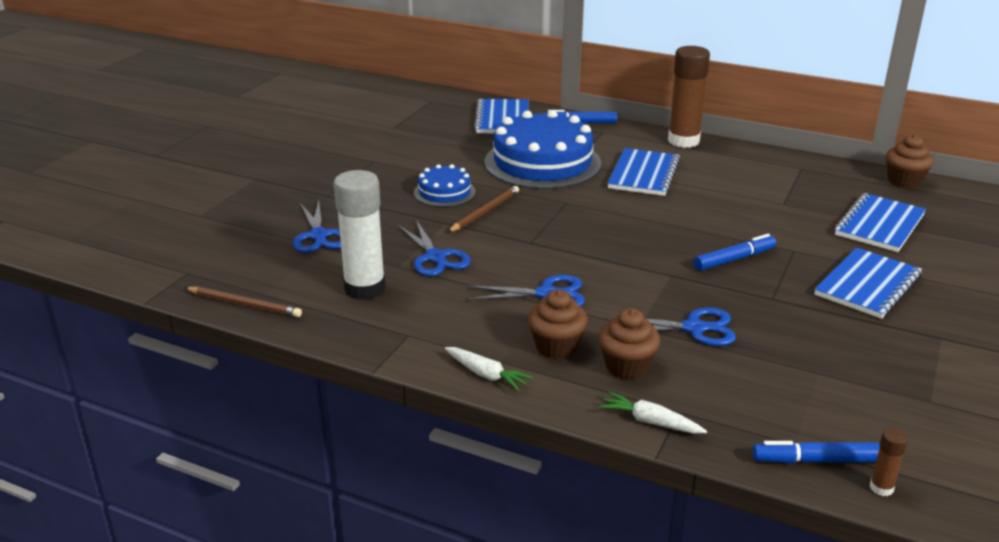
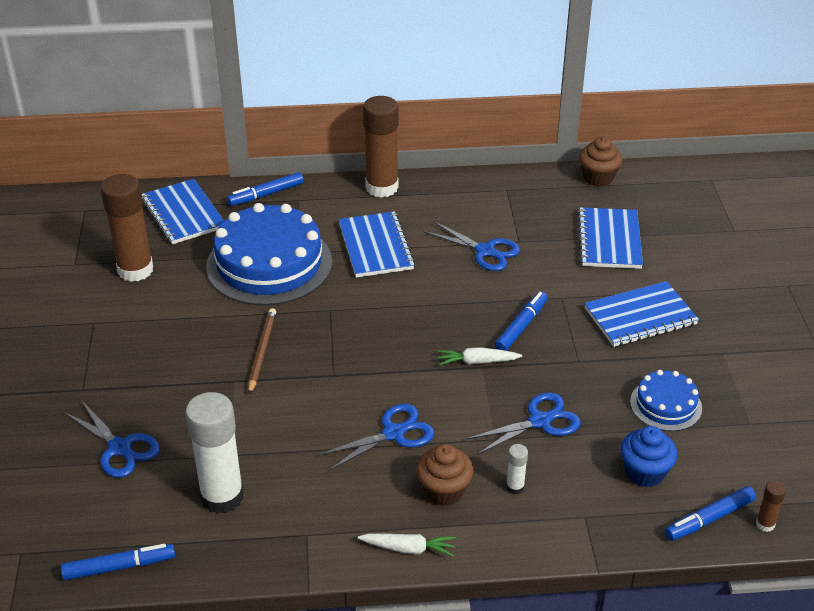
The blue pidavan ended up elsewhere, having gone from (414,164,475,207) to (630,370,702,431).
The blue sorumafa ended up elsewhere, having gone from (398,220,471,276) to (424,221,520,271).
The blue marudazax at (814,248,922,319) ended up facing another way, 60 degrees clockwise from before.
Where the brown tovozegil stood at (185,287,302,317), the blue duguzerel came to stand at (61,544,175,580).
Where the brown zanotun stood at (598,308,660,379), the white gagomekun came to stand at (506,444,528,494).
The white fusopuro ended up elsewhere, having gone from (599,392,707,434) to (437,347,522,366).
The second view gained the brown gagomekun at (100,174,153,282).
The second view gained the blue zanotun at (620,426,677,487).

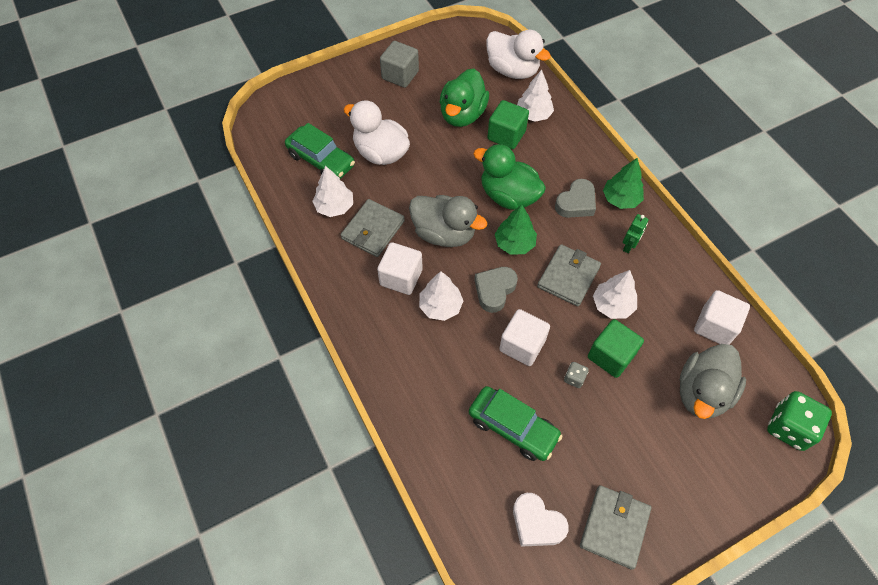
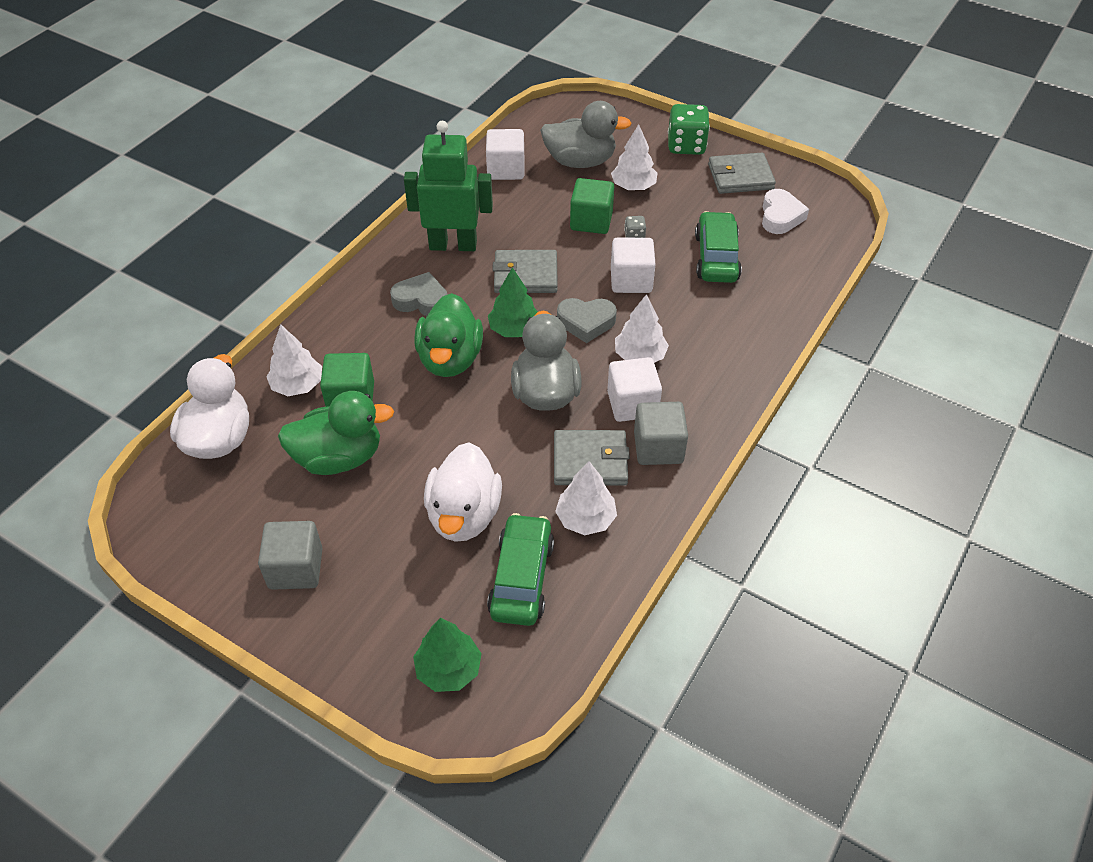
The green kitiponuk ended up elsewhere, having gone from (603,158,644,209) to (413,618,482,692).
The size of the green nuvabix at (623,214,649,253) changed by a factor of 2.34.
The white kitiponuk ended up elsewhere, having gone from (593,270,637,319) to (611,124,658,190).
The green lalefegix ended up elsewhere, having gone from (767,391,832,451) to (668,104,710,155).
The second view gained the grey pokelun at (634,402,688,465).

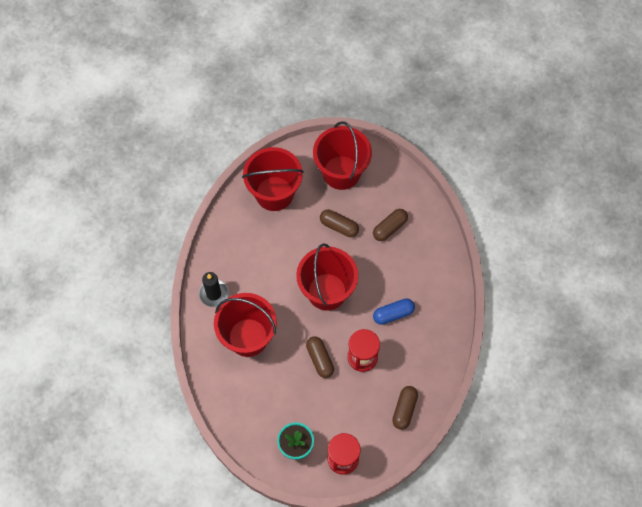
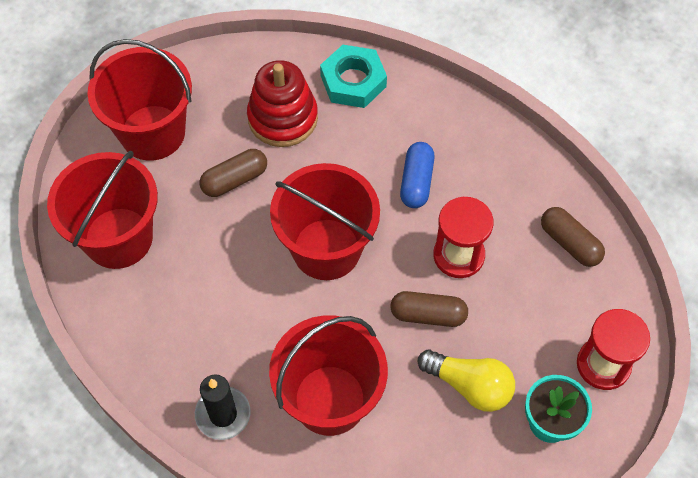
Where the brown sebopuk stood at (373,209,408,241), the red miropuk came to stand at (247,60,318,147).
The second view gained the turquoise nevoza at (320,45,387,108).
The second view gained the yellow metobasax at (418,350,515,412).

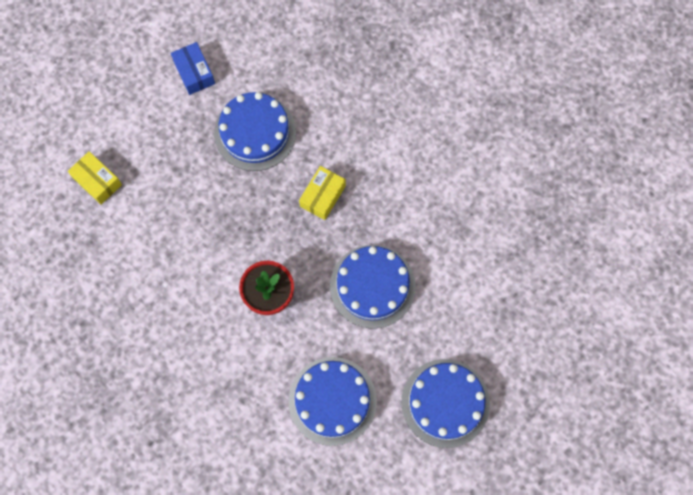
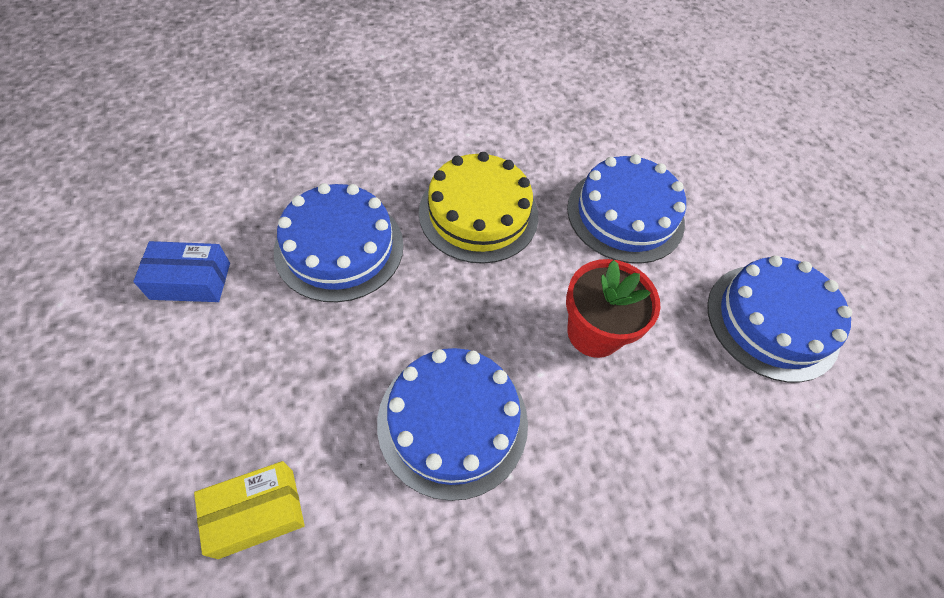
Where the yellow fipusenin stood at (299,166,346,220), the yellow pidavan came to stand at (419,152,538,264).
The blue pidavan ended up elsewhere, having gone from (402,359,490,448) to (377,348,528,501).

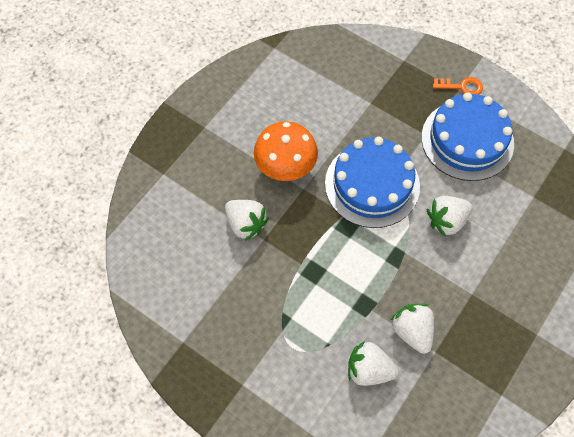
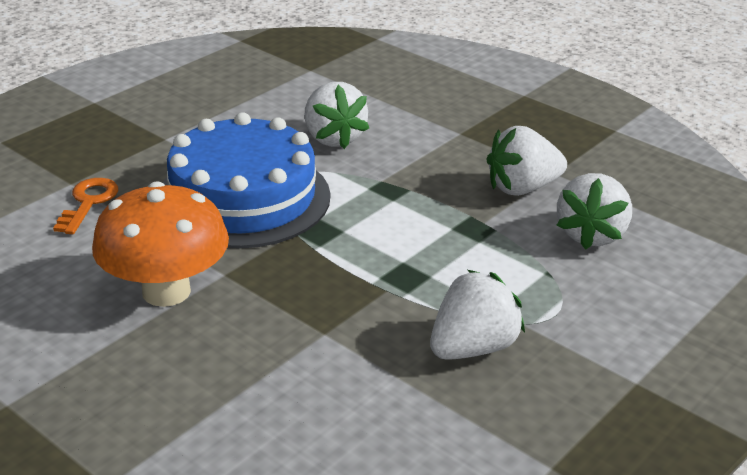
The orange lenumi ended up elsewhere, having gone from (433,77,483,95) to (53,178,118,234).
The second view lost the blue pidavan at (421,92,514,181).
The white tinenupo ended up elsewhere, having gone from (225,200,269,241) to (430,270,525,360).

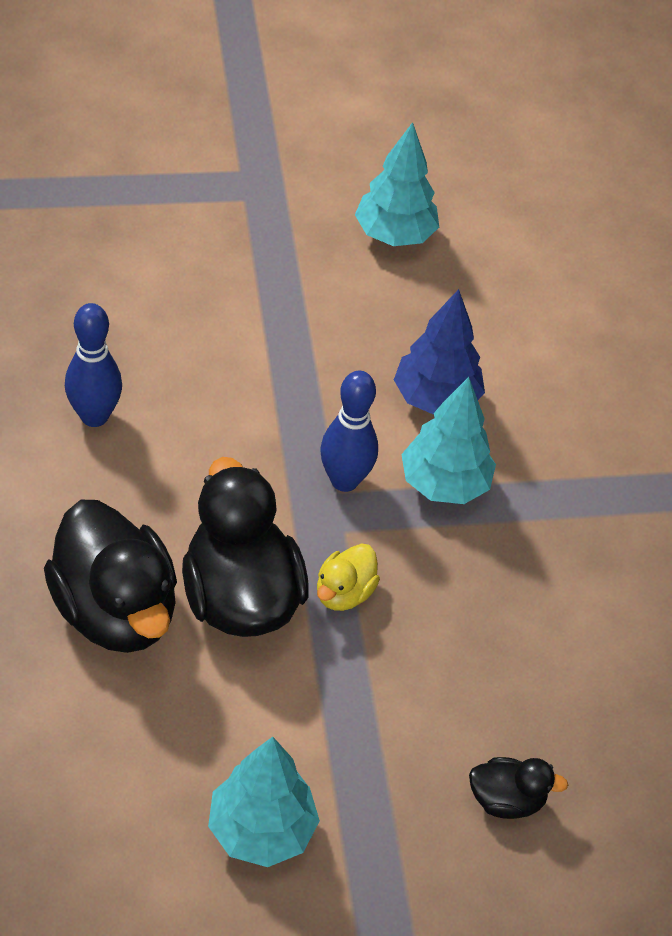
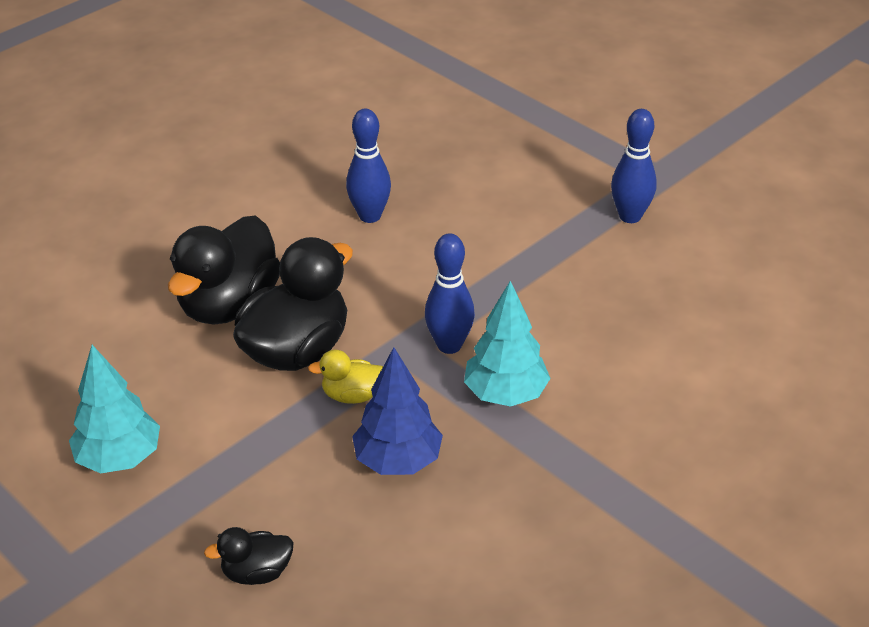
The second view lost the turquoise kitiponuk at (355,122,439,246).
The blue kitiponuk ended up elsewhere, having gone from (394,289,485,415) to (352,347,443,475).
The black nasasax at (469,757,568,819) ended up facing another way, 105 degrees clockwise from before.
The second view gained the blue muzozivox at (611,109,657,223).

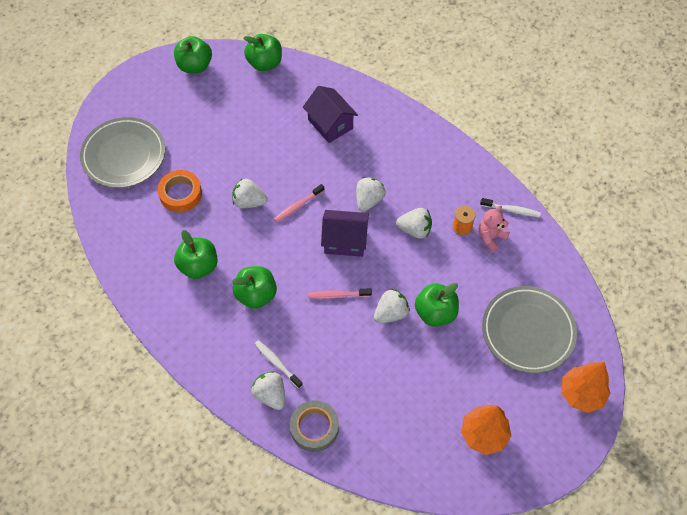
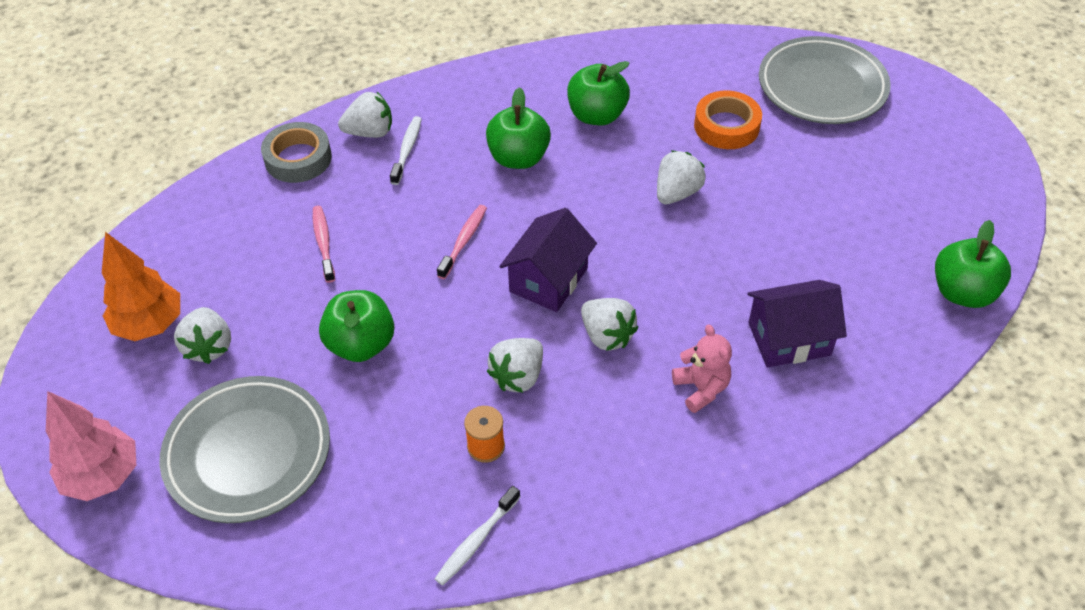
The second view lost the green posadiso at (174,36,212,73).
The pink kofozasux ended up elsewhere, having gone from (274,184,325,222) to (313,206,335,283).
The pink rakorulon ended up elsewhere, having gone from (478,205,510,252) to (672,324,732,413).
The white tinenupo ended up elsewhere, having gone from (374,289,410,323) to (174,307,231,364).
The white kofozasux at (255,340,303,389) ended up facing another way, 60 degrees counterclockwise from before.
What was the orange kitiponuk at (561,362,610,413) turned into the pink kitiponuk at (46,391,136,501).

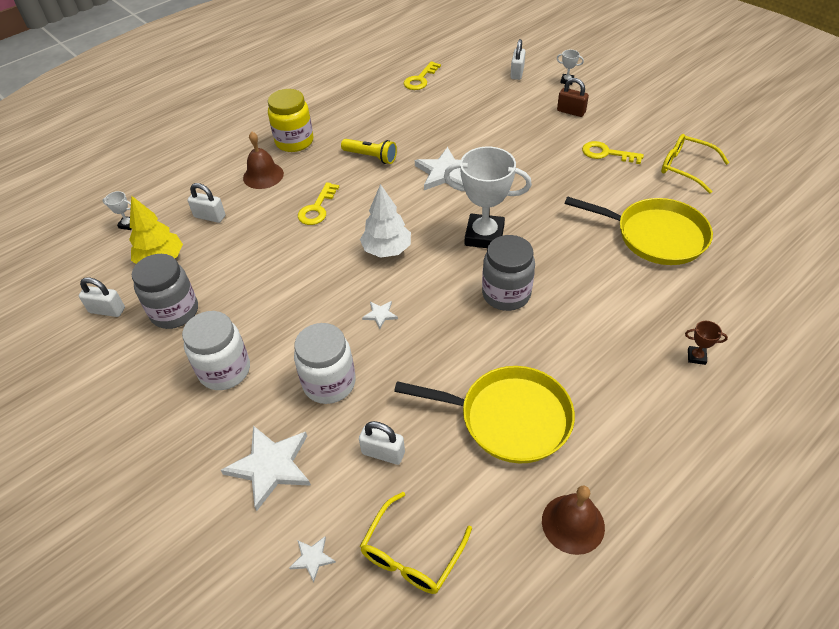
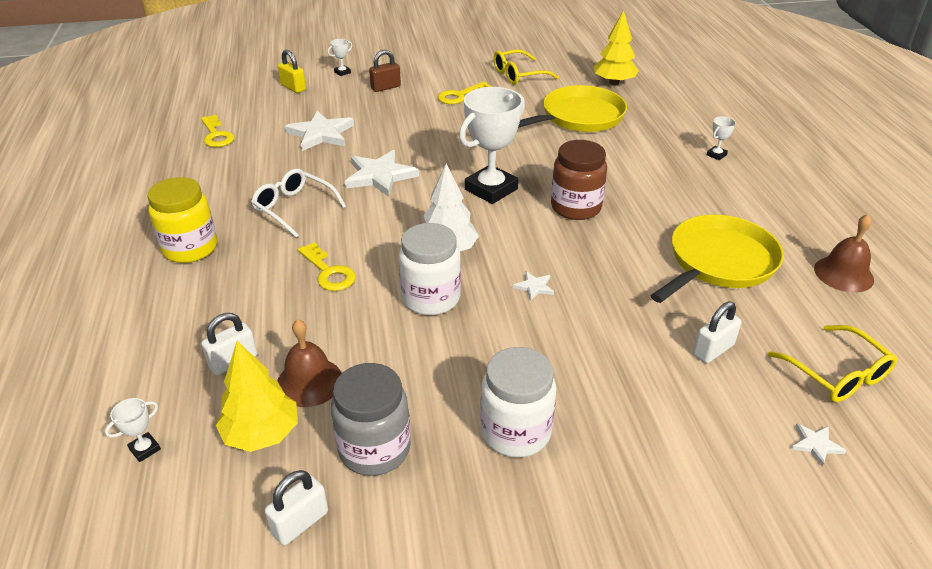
What was the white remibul at (510,39,526,80) turned into the yellow remibul at (278,50,306,93).
The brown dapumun ended up elsewhere, having gone from (243,132,284,189) to (277,319,342,407).
Where the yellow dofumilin stood at (341,139,397,164), the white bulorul came to stand at (251,169,346,238).
What was the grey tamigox at (482,235,535,311) turned into the brown tamigox at (551,140,607,220).
What was the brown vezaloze at (685,321,728,365) turned into the white vezaloze at (707,117,736,160).
The white tamigox ended up elsewhere, having gone from (294,323,356,404) to (398,223,461,315).
The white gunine ended up elsewhere, having gone from (221,425,311,511) to (285,111,354,151).
The second view gained the yellow kitiponuk at (594,10,639,85).

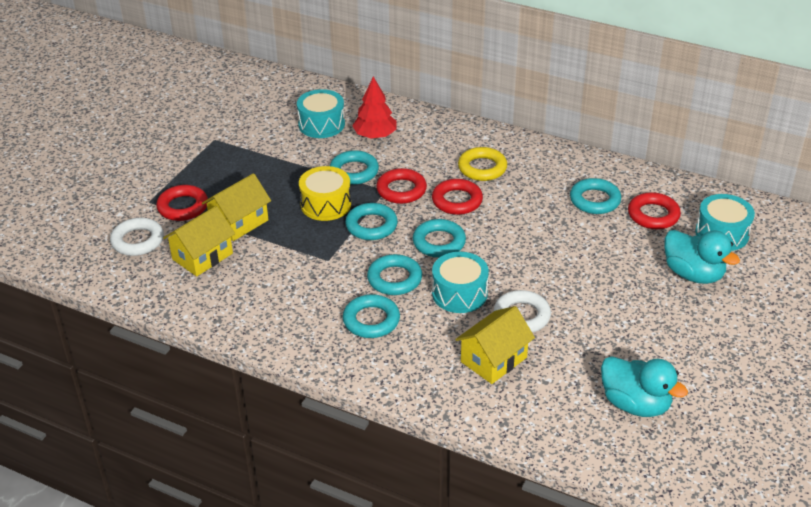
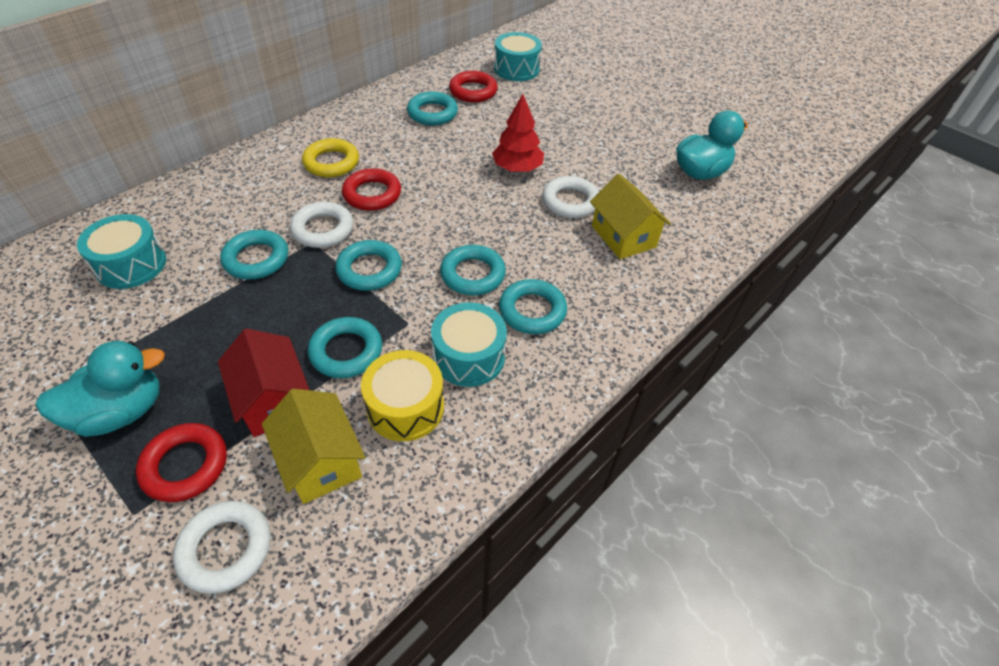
The red kitiponuk ended up elsewhere, having gone from (352,76,396,139) to (492,94,544,172).
The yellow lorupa ended up elsewhere, having gone from (299,166,351,221) to (361,350,444,441).
What was the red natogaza at (376,168,427,204) turned into the white natogaza at (290,202,353,248).
What was the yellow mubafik at (202,173,271,241) turned into the red mubafik at (218,329,310,437).
The turquoise natogaza ended up elsewhere, having gone from (413,219,466,258) to (308,317,382,378).
The turquoise nasasax ended up elsewhere, having gone from (665,230,740,284) to (36,341,165,437).
The turquoise lorupa ended up elsewhere, having gone from (432,252,489,313) to (431,302,507,387).

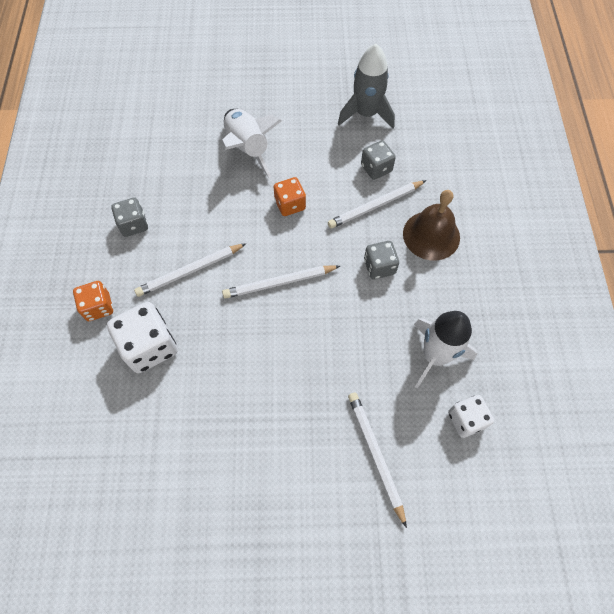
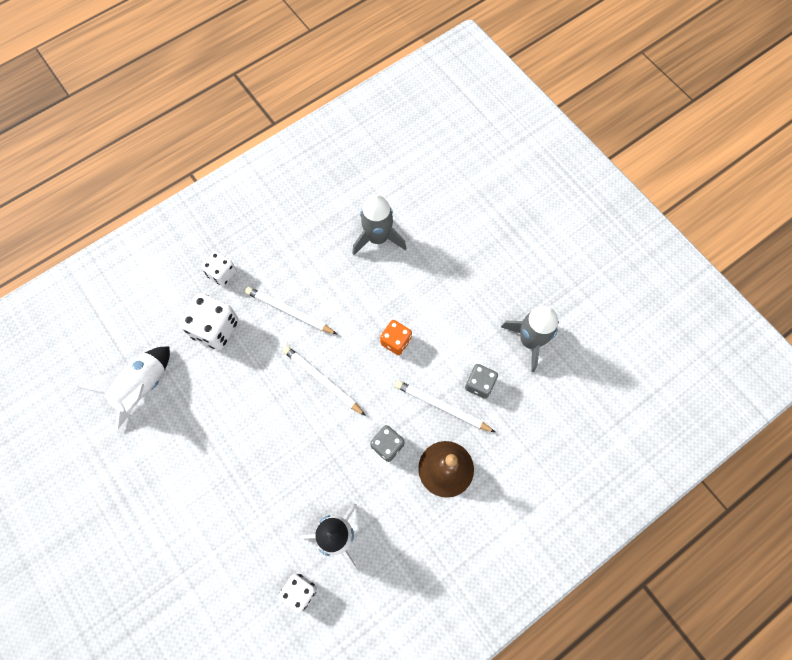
The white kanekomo ended up elsewhere, having gone from (222,109,282,178) to (78,347,170,429).
The second view lost the grey lalefegix at (111,198,148,237).
What was the orange lalefegix at (73,281,113,321) turned into the white lalefegix at (201,251,237,286).
The second view lost the white tovozegil at (348,393,407,528).
The second view gained the grey kanekomo at (352,194,407,255).

